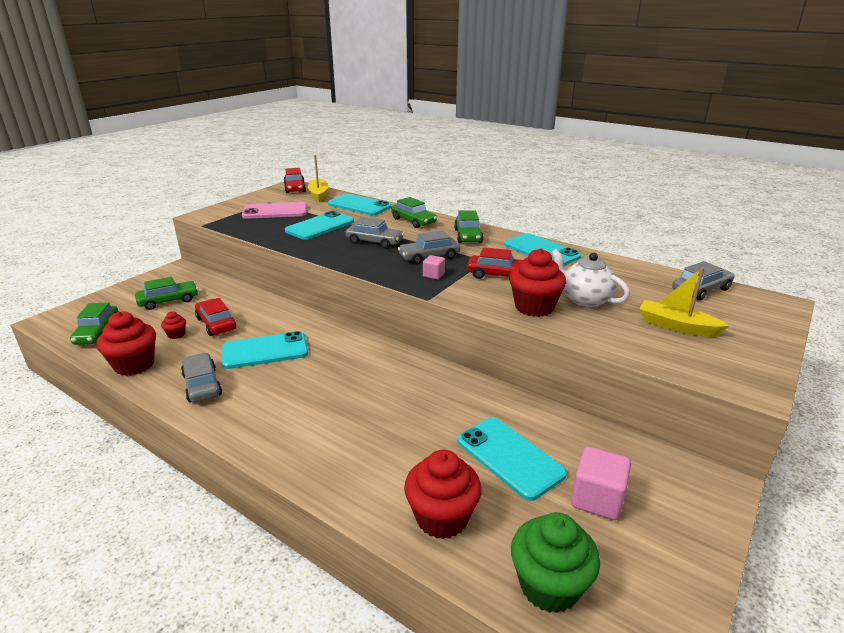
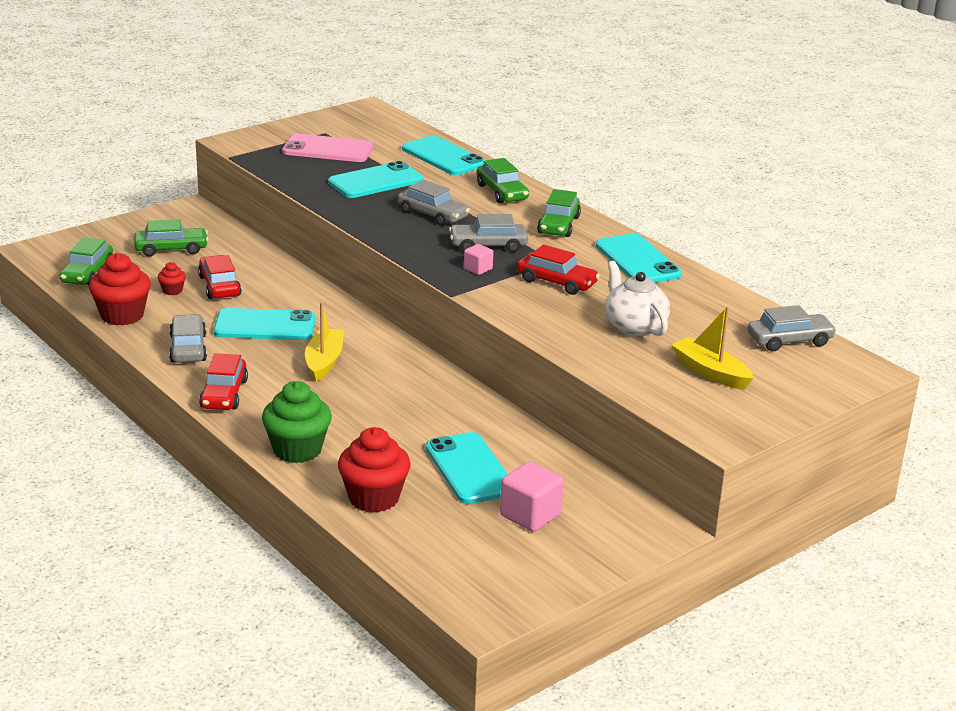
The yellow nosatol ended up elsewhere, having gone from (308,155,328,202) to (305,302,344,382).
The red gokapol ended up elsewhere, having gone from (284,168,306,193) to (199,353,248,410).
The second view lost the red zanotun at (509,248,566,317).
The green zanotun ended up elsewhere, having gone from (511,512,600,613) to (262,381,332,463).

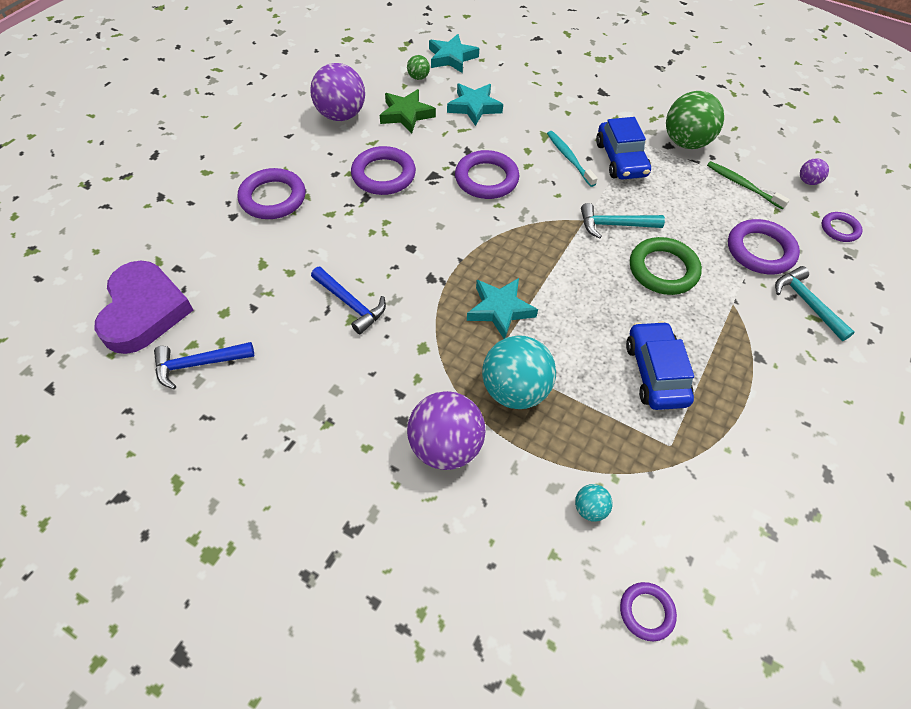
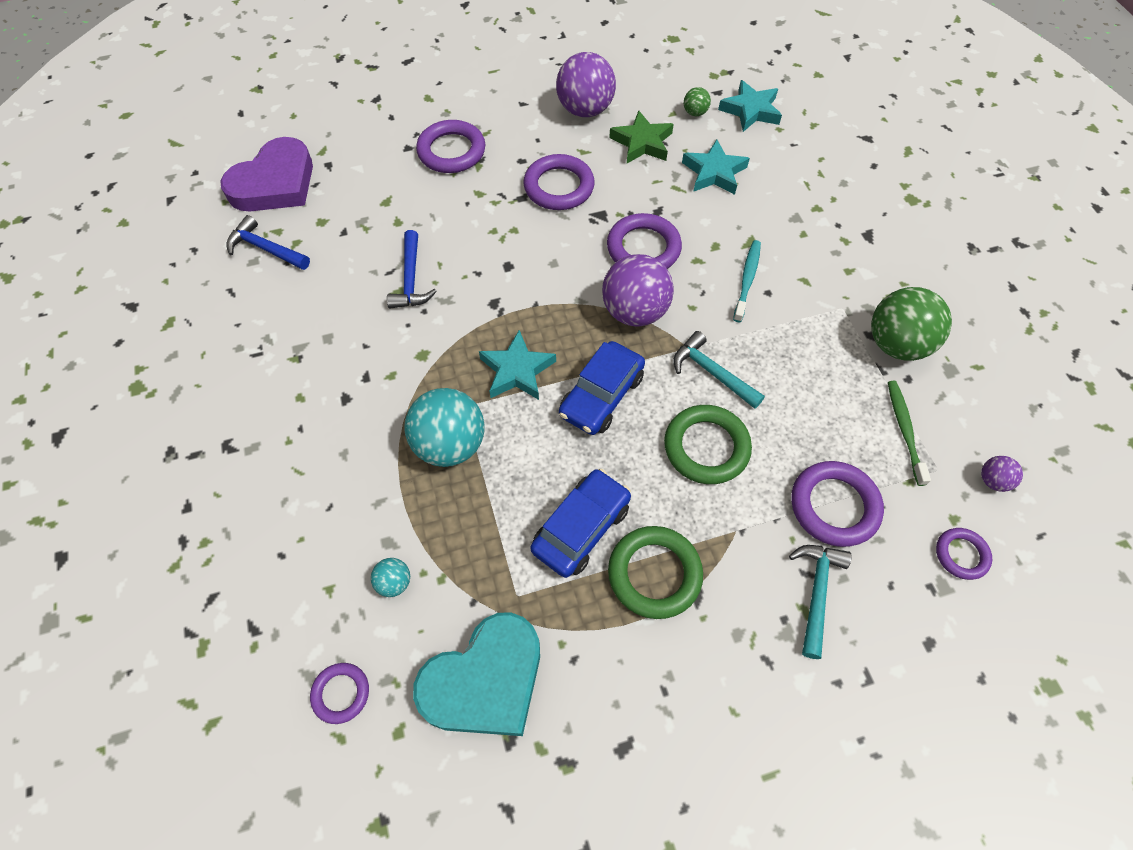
The blue gokapol ended up elsewhere, having gone from (596,117,651,179) to (559,341,645,435).
The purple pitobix ended up elsewhere, having gone from (407,391,485,470) to (602,254,674,326).
The second view gained the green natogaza at (608,526,703,619).
The second view gained the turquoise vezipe at (413,612,540,736).

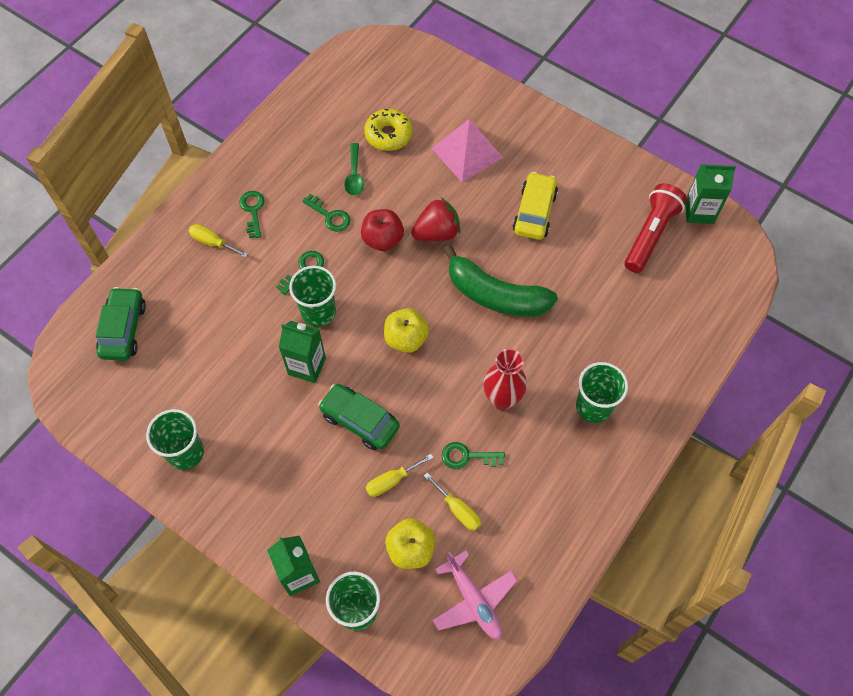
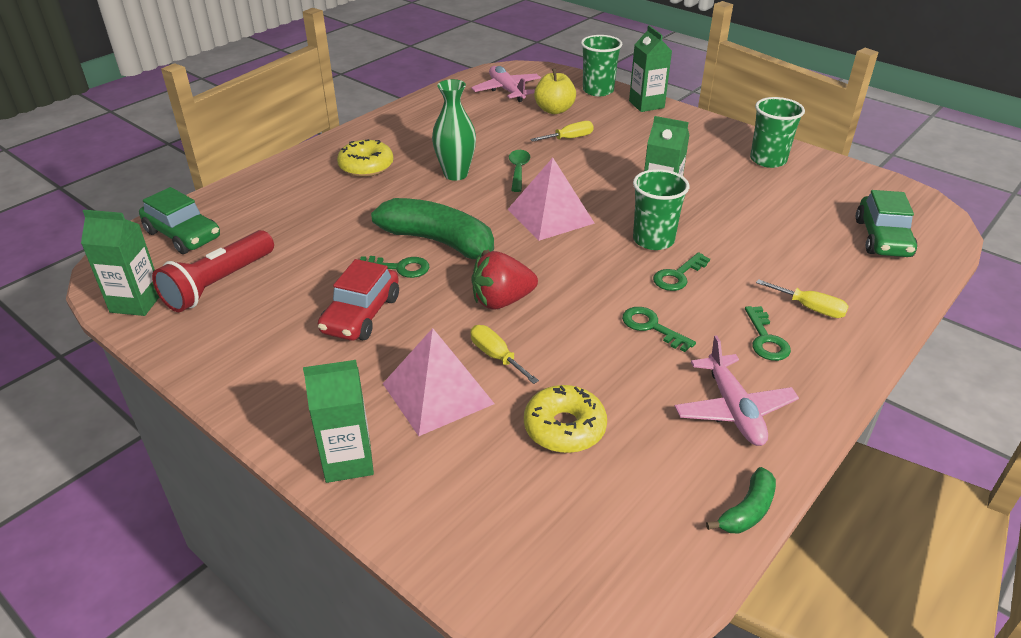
The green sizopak ended up elsewhere, having gone from (344,143,364,196) to (509,150,530,192).
What was the yellow gokapol at (513,172,558,240) turned into the red gokapol at (318,259,399,341).
The second view lost the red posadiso at (361,209,404,251).
Where the yellow posadiso stood at (384,308,429,353), the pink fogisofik came to stand at (508,158,595,241).
What was the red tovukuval at (483,349,527,410) turned into the green tovukuval at (432,79,476,181).
Where the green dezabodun stood at (576,362,628,423), the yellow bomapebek came to stand at (337,139,394,177).
The green gokapol ended up elsewhere, having gone from (318,384,400,450) to (139,187,220,254).
The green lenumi ended up elsewhere, having gone from (441,442,505,469) to (360,256,429,278).
The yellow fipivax ended up elsewhere, having gone from (424,473,481,531) to (470,325,539,384).
The second view gained the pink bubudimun at (675,336,799,446).
The second view gained the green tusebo at (303,360,374,483).
The second view gained the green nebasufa at (706,467,776,534).

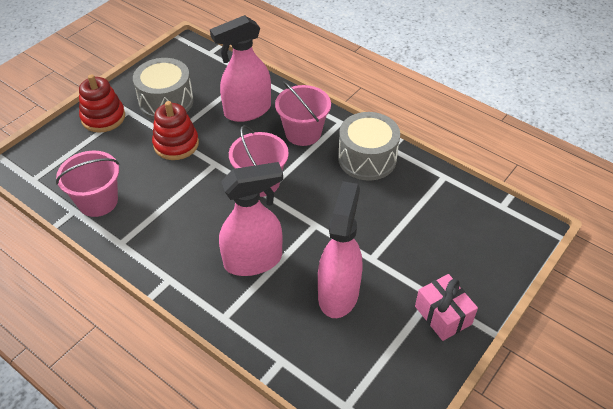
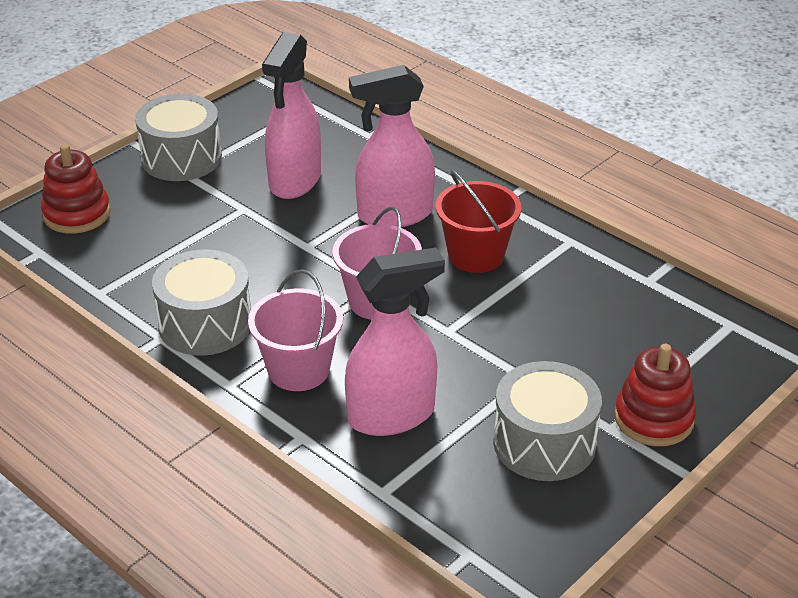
The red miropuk ended up elsewhere, having gone from (152,101,199,160) to (41,144,111,234).
The second view lost the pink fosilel at (56,151,119,217).
Where the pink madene stood at (415,274,478,341), the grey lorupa came to stand at (135,94,222,181).
The second view gained the red fosilel at (436,170,521,273).

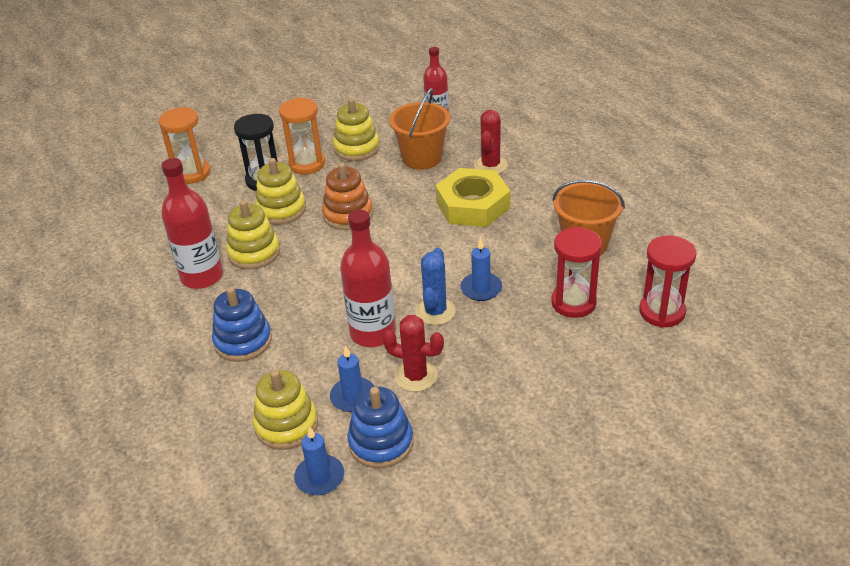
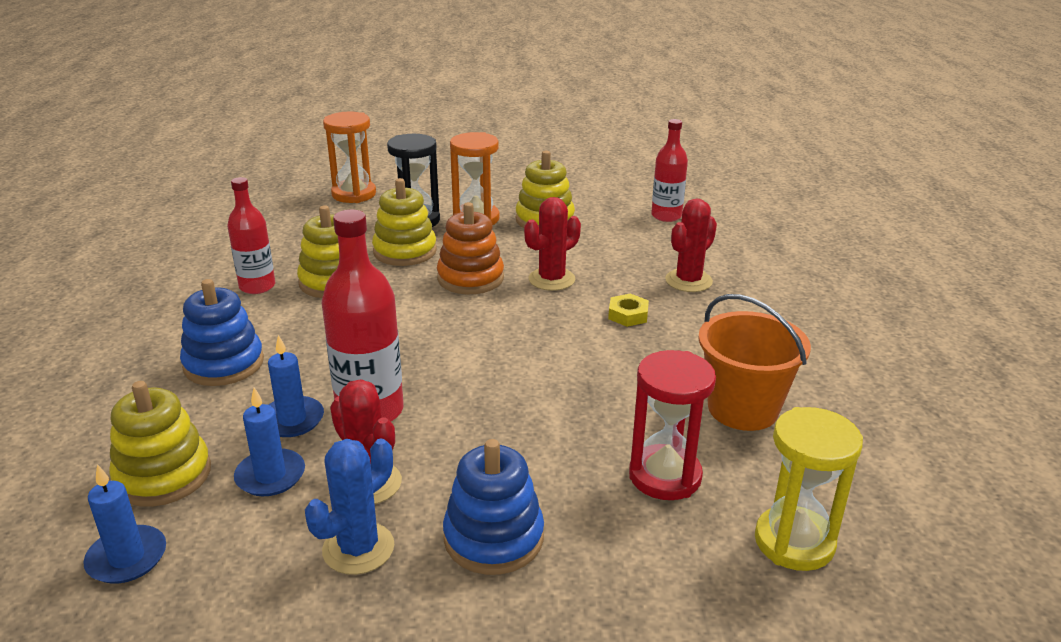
The second view lost the orange fosilel at (389,88,450,170).
The size of the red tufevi at (161,158,223,289) changed by a factor of 0.66.
The size of the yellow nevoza at (435,168,510,227) changed by a factor of 0.41.
What was the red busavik at (639,235,696,328) turned into the yellow busavik at (755,407,863,571).
The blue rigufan ended up elsewhere, having gone from (460,238,502,301) to (268,335,324,437).
The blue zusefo ended up elsewhere, having gone from (416,248,456,325) to (305,439,394,575).
The blue miropuk ended up elsewhere, having gone from (347,387,413,468) to (443,439,544,575).
The second view gained the red zusefo at (524,197,581,291).

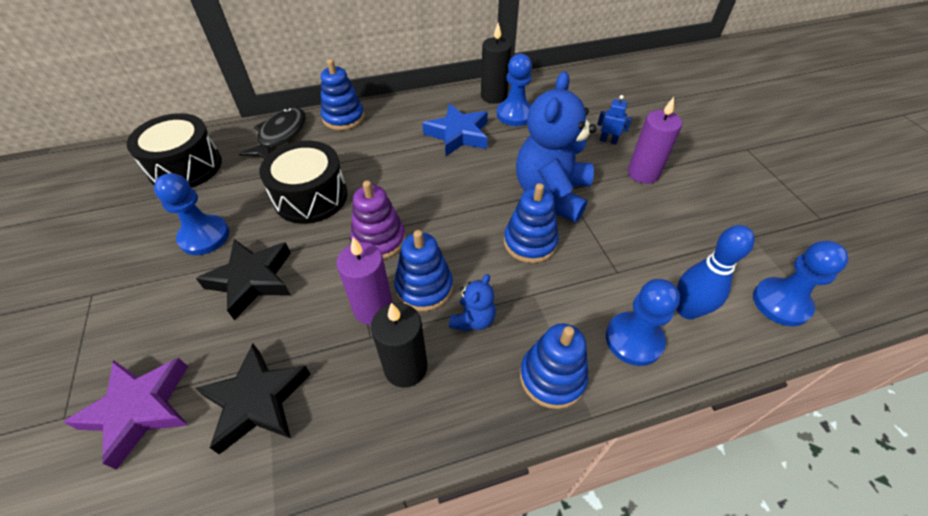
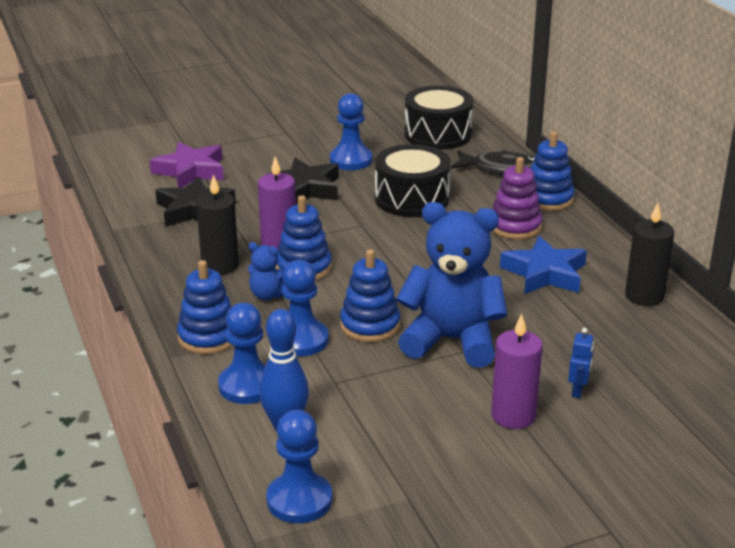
The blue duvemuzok ended up elsewhere, having gone from (497,54,532,126) to (282,260,329,356).
The purple miropuk ended up elsewhere, having gone from (350,181,406,259) to (493,157,542,239).

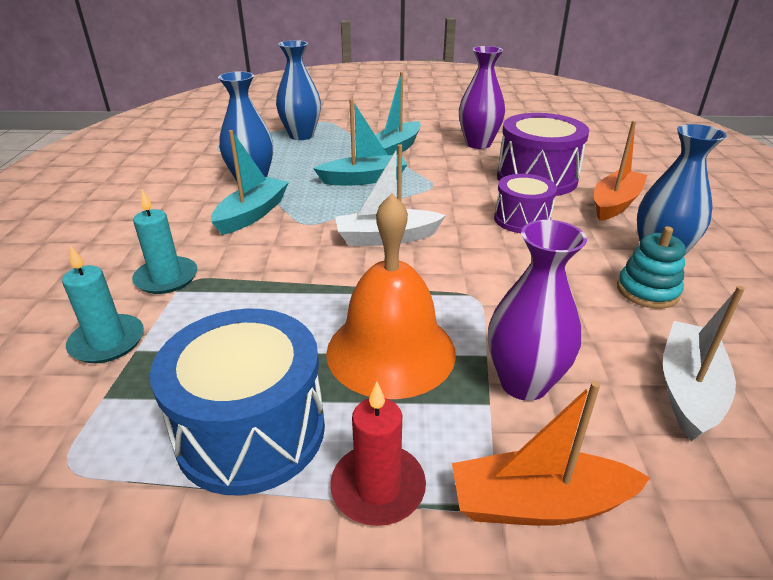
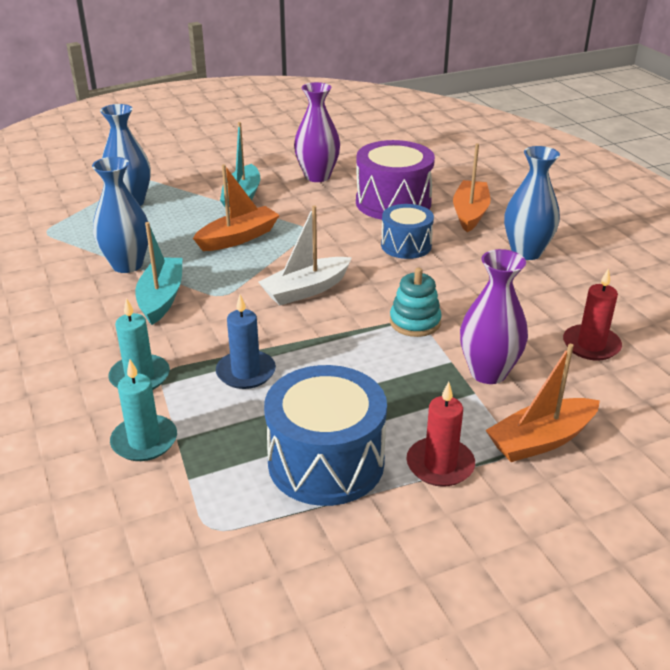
What was the turquoise nosatol at (313,99,408,185) turned into the orange nosatol at (193,164,279,251).
What was the purple lorupa at (494,174,557,233) turned into the blue lorupa at (381,204,434,259).
The second view lost the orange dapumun at (326,193,456,399).
The turquoise miropuk ended up elsewhere, having gone from (617,226,686,309) to (390,268,442,337).
Where the white nosatol stood at (663,286,745,441), the red rigufan came to stand at (563,268,622,360).
The second view gained the blue rigufan at (216,295,276,389).

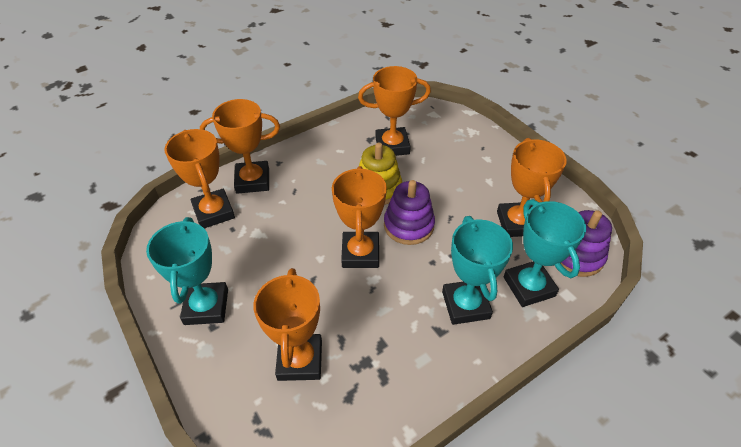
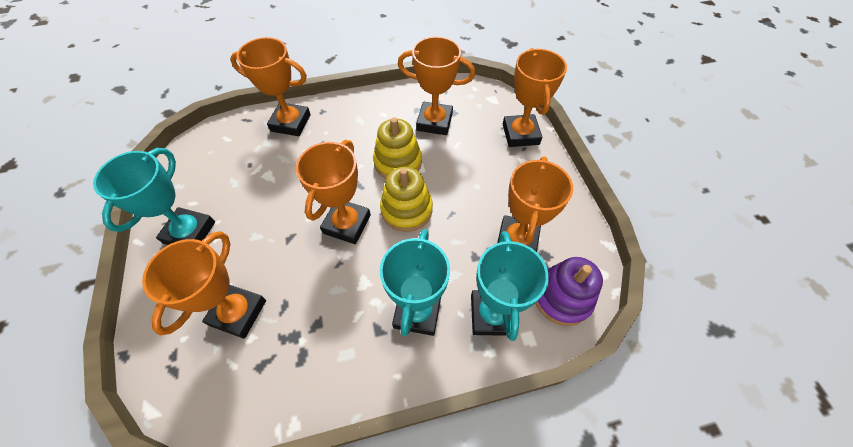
The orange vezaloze ended up elsewhere, having gone from (164,129,235,228) to (503,48,567,147).
What was the purple miropuk at (384,180,435,245) turned into the yellow miropuk at (380,167,433,232).

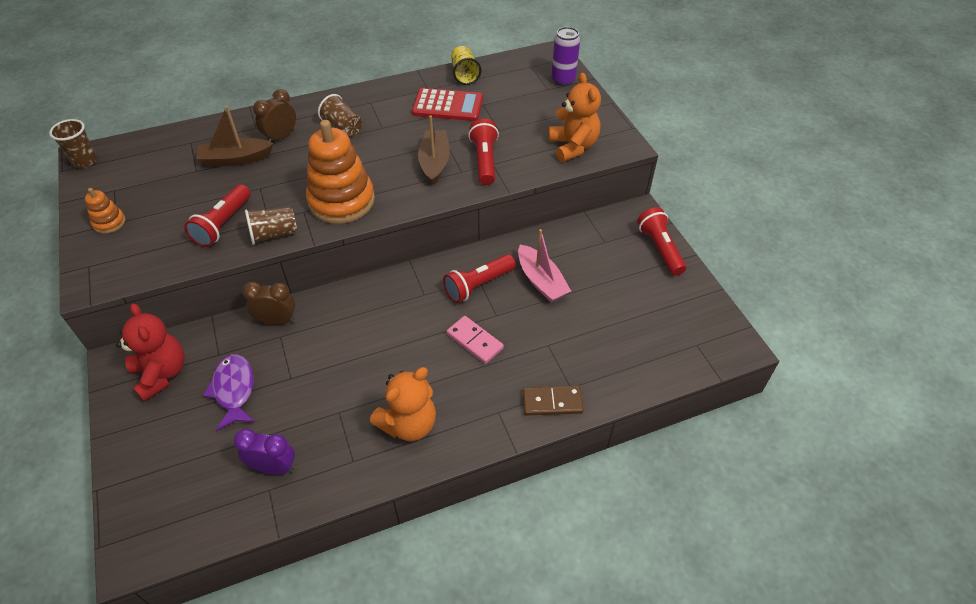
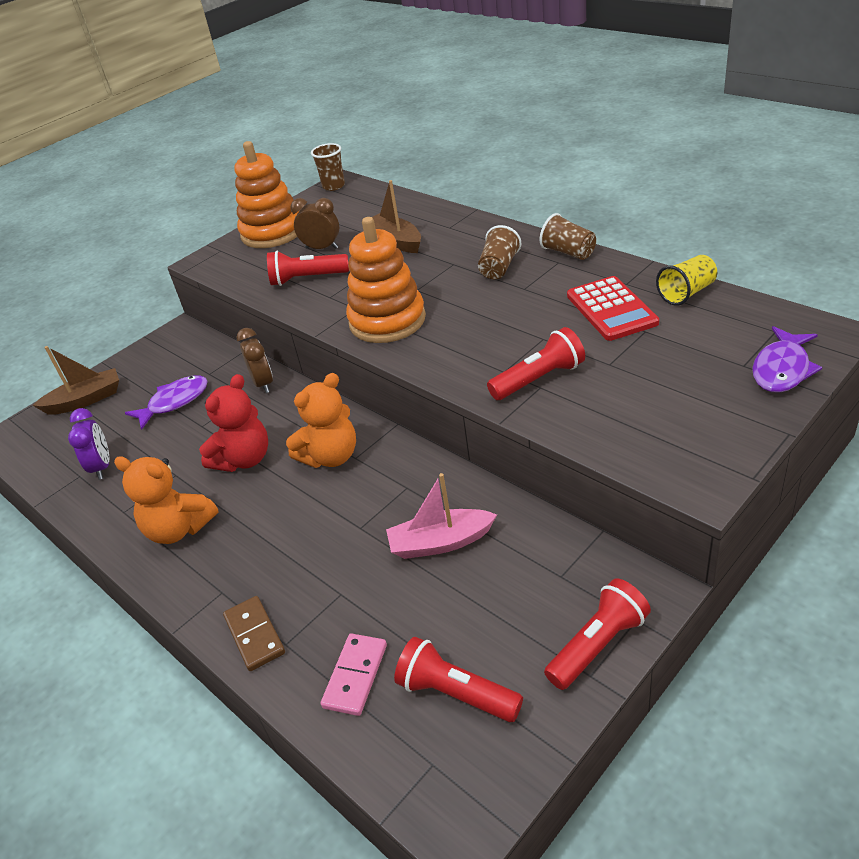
Where the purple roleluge stood at (551,27,580,86), the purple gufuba came to stand at (752,326,822,393).
The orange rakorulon ended up elsewhere, having gone from (548,73,601,162) to (286,373,356,468).
The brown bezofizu ended up elsewhere, having gone from (253,89,296,142) to (291,198,339,249).
The brown nosatol ended up elsewhere, having gone from (418,115,450,185) to (32,346,119,415).
The size of the orange miropuk at (85,188,125,234) changed by a factor of 2.18.
The brown dezabodun ended up elsewhere, having gone from (245,207,297,245) to (539,213,596,260).
The pink nosatol at (518,229,571,302) ended up facing another way, 45 degrees clockwise from before.
The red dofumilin ended up elsewhere, having gone from (443,254,516,303) to (394,637,523,722).
The red rakorulon ended up elsewhere, having gone from (116,303,185,402) to (199,374,268,472).
The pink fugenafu ended up elsewhere, having gone from (447,316,504,364) to (321,633,387,716).

